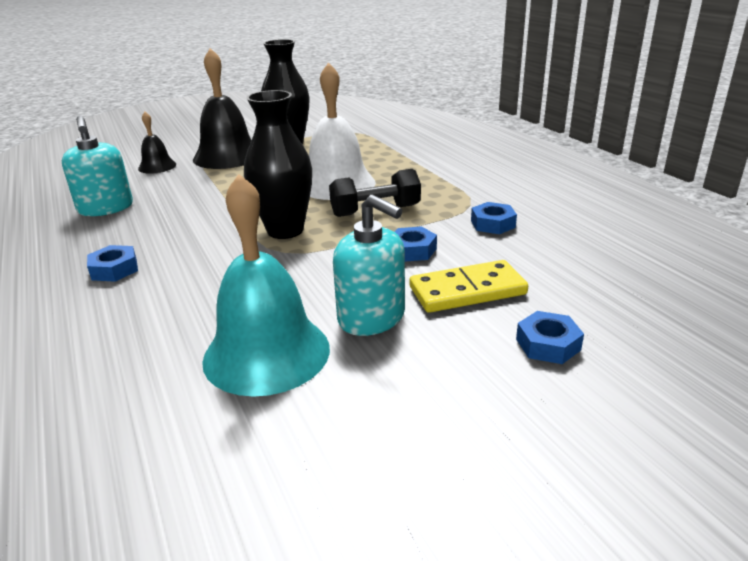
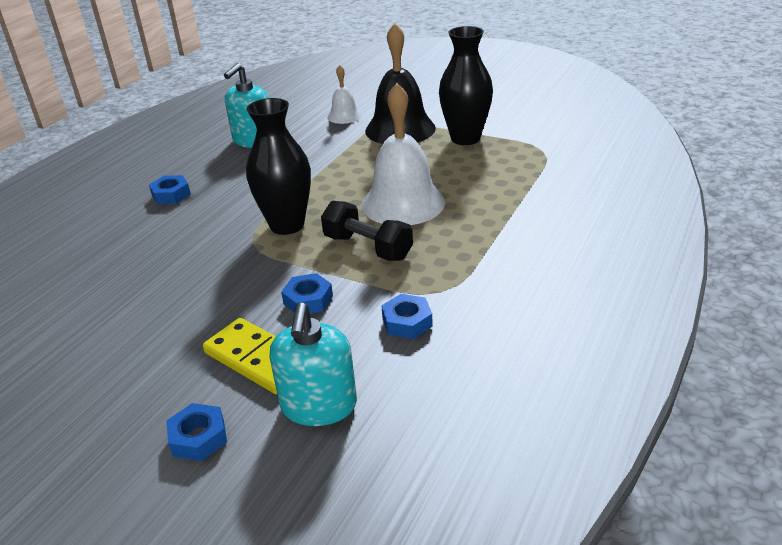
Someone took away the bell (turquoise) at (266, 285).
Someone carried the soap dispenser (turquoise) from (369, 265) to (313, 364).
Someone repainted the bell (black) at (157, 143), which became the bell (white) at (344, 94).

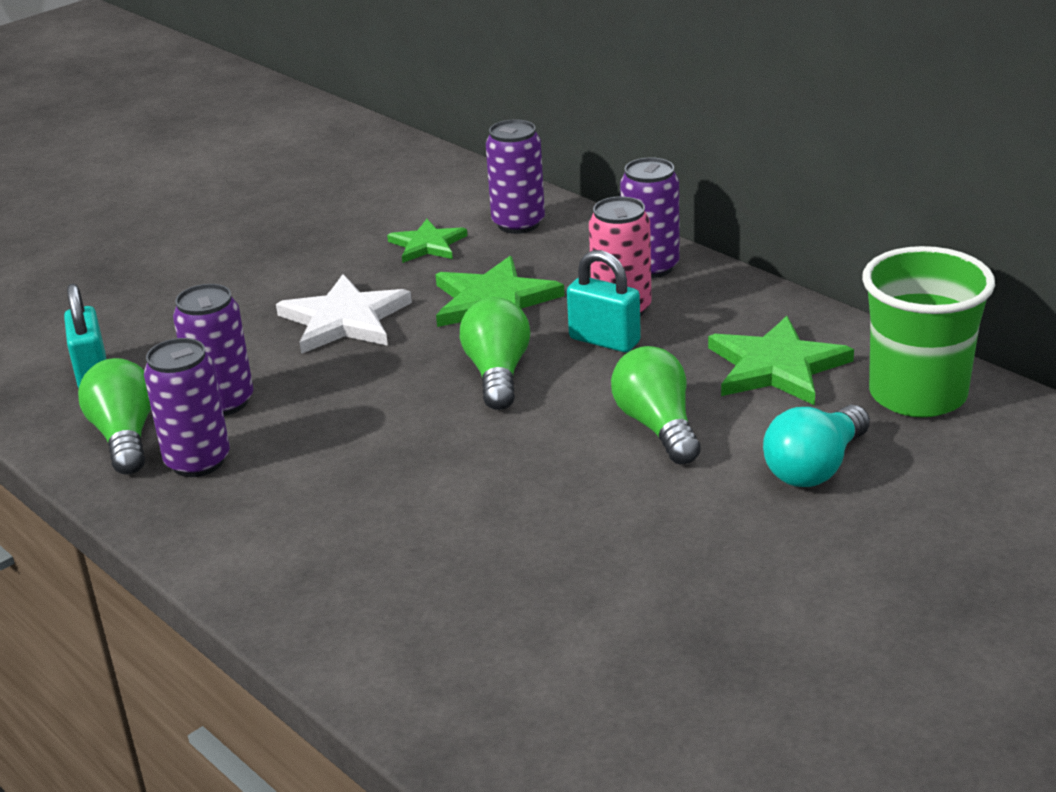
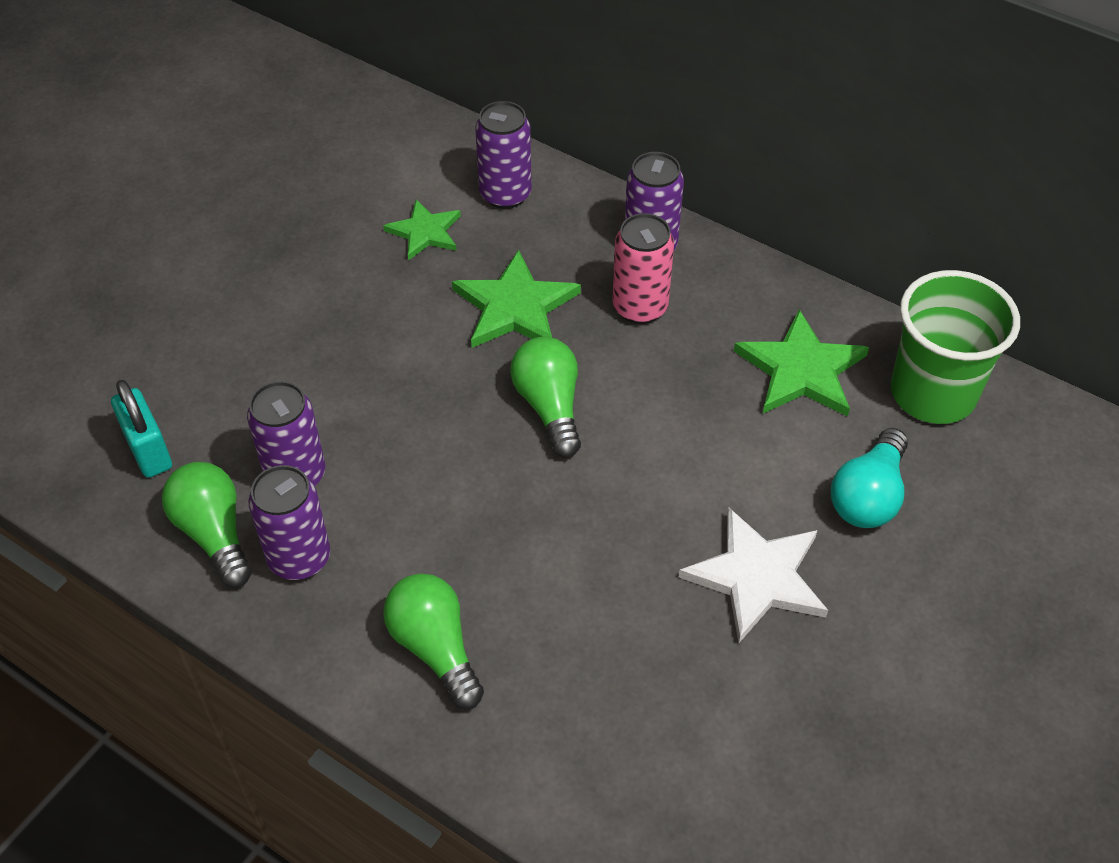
Someone took away the padlock (turquoise) at (604, 301).
Someone carried the star (white) from (344, 314) to (753, 575).
Someone carried the light bulb (green) from (656, 405) to (433, 641).

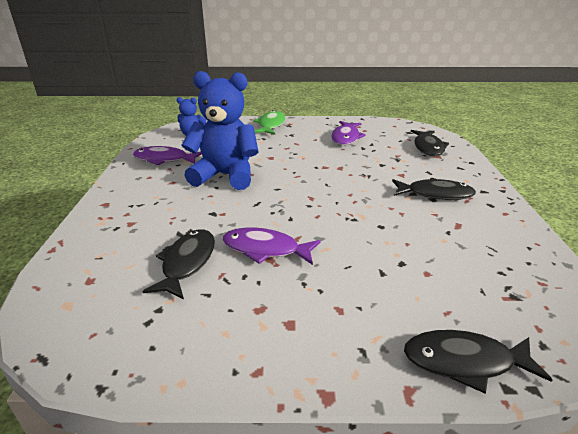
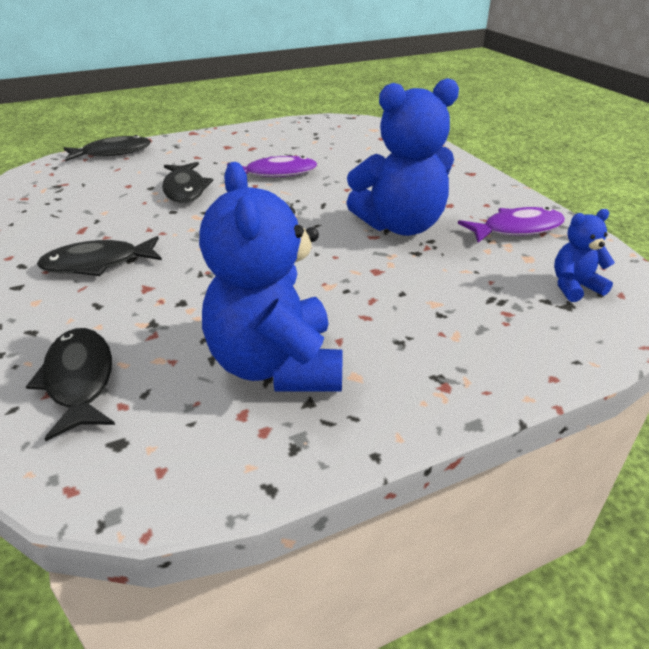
Someone took away the fish (green) at (269, 122).
Someone carried the fish (black) from (178, 264) to (187, 182).
Someone swapped the fish (purple) at (348, 133) for the teddy bear (blue) at (271, 277).

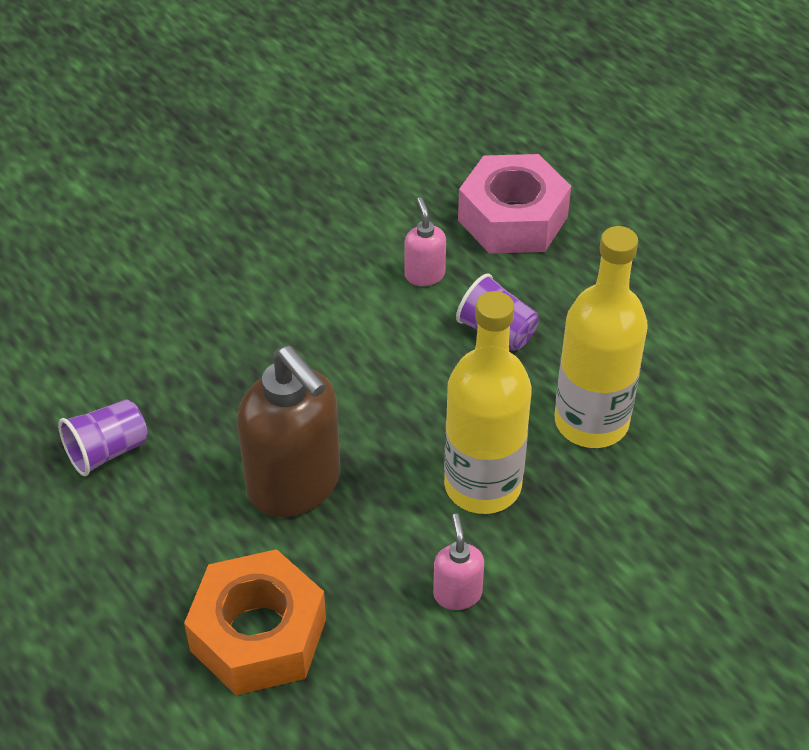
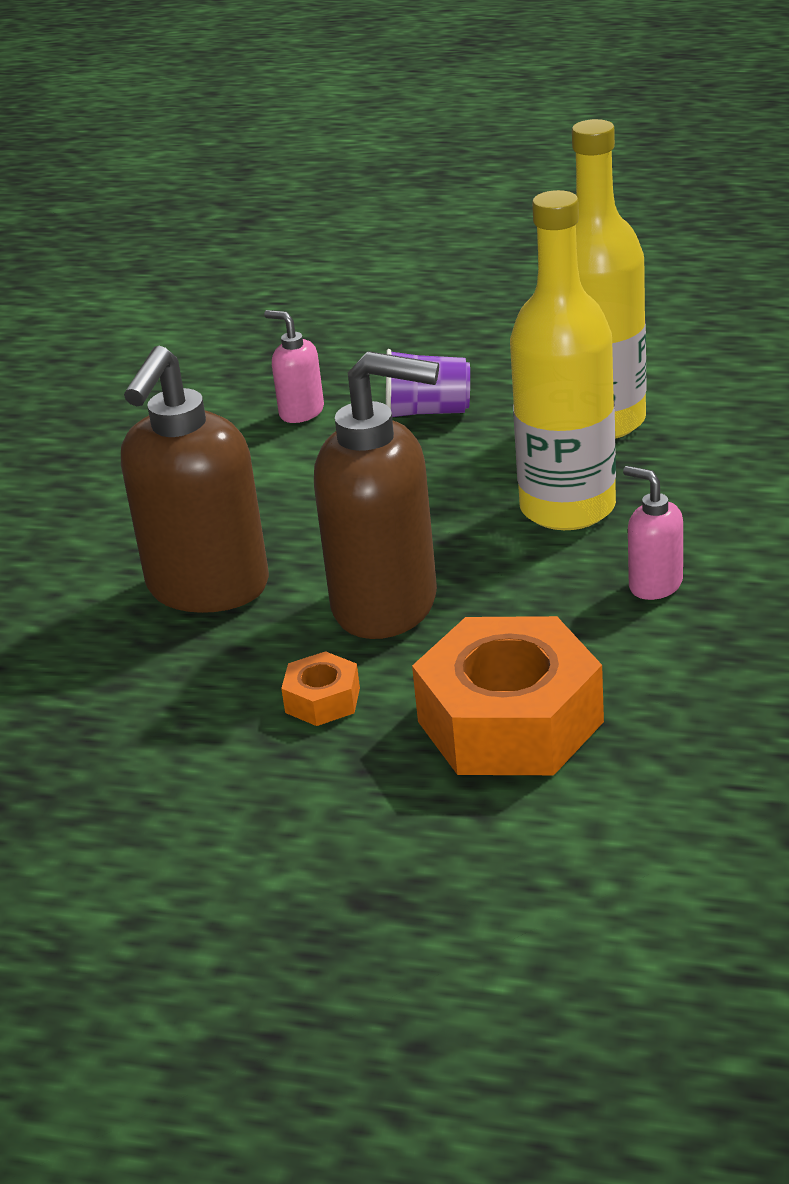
Someone took away the cup (purple) at (103, 437).
Someone took away the nut (pink) at (514, 204).
Someone put down the soap dispenser (brown) at (195, 479).
Someone put down the nut (orange) at (320, 688).

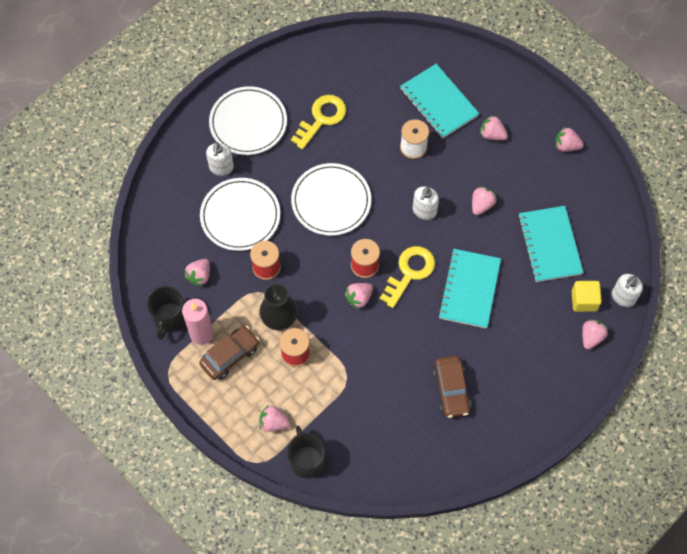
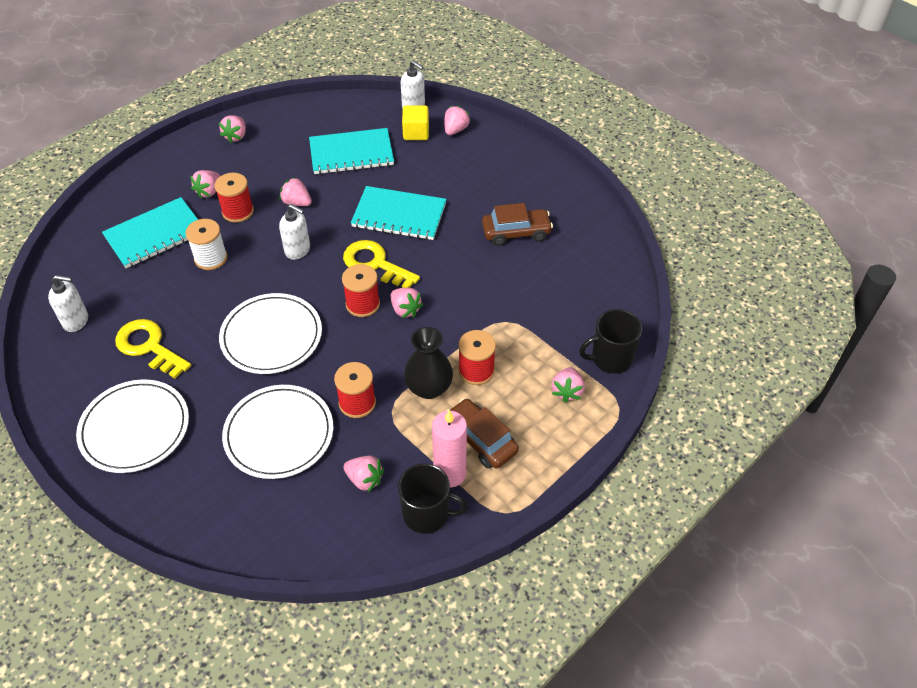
Someone put down the spool (red) at (234, 198).
Someone carried the soap dispenser (white) from (220, 159) to (68, 303).
Someone rotated the strawberry (pink) at (595, 334) by 90 degrees clockwise.

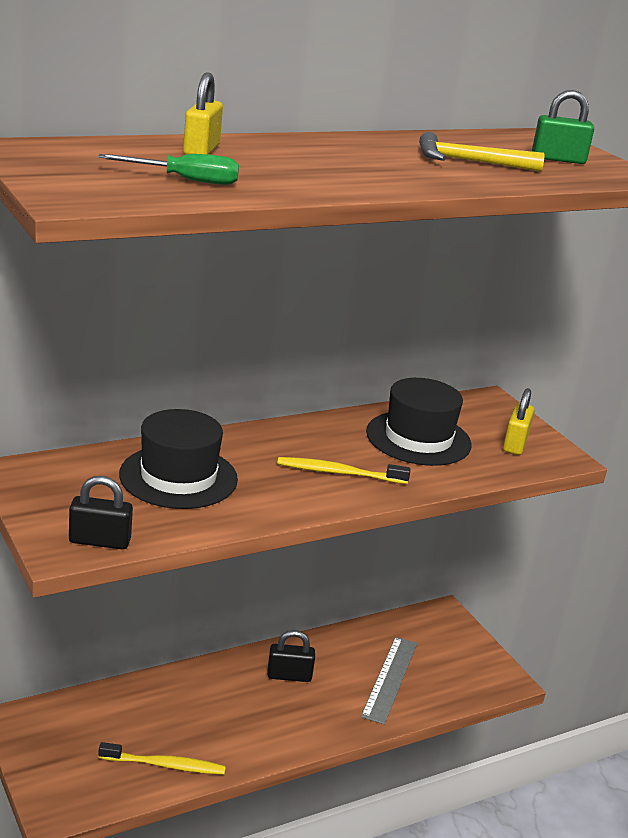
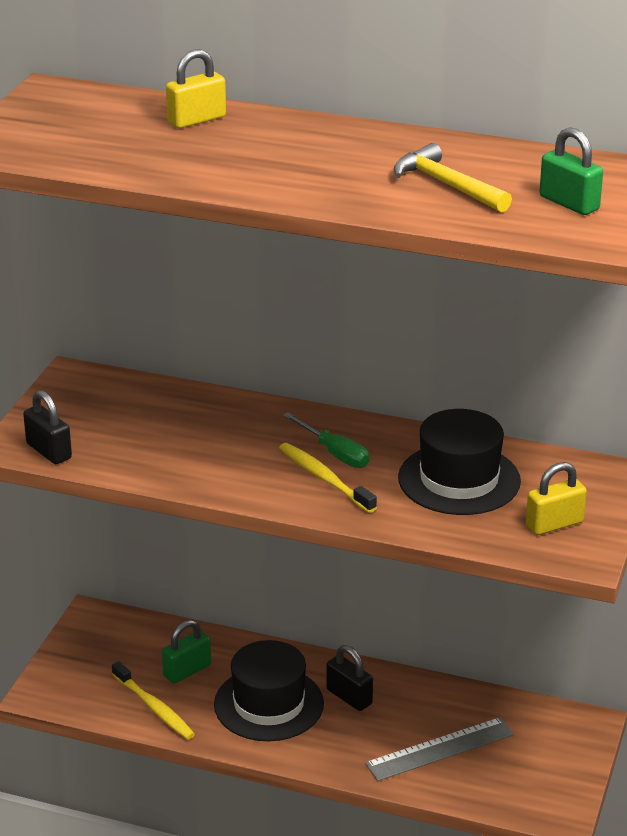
Someone put down the padlock (green) at (186, 652).
Someone carried the screwdriver (green) from (168, 169) to (326, 440).
Someone carried the hat (black) from (178, 459) to (269, 690).

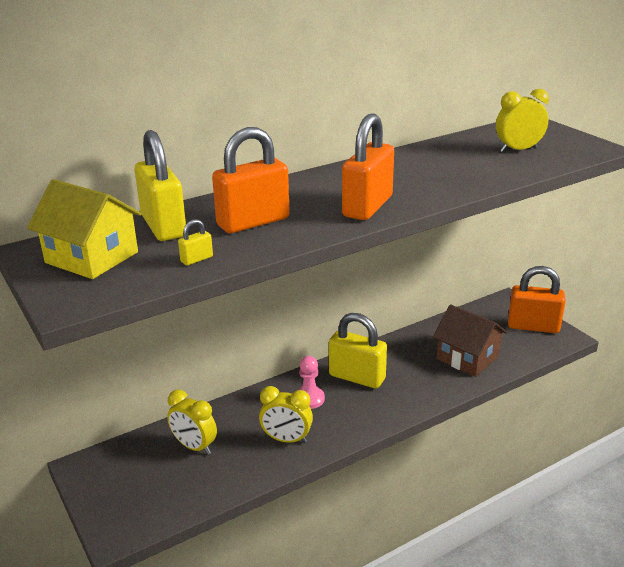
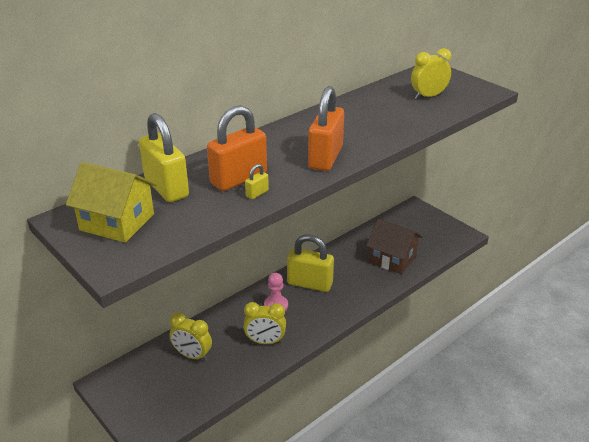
Someone took away the padlock (orange) at (537, 299).
Someone carried the padlock (yellow) from (195, 242) to (257, 181).

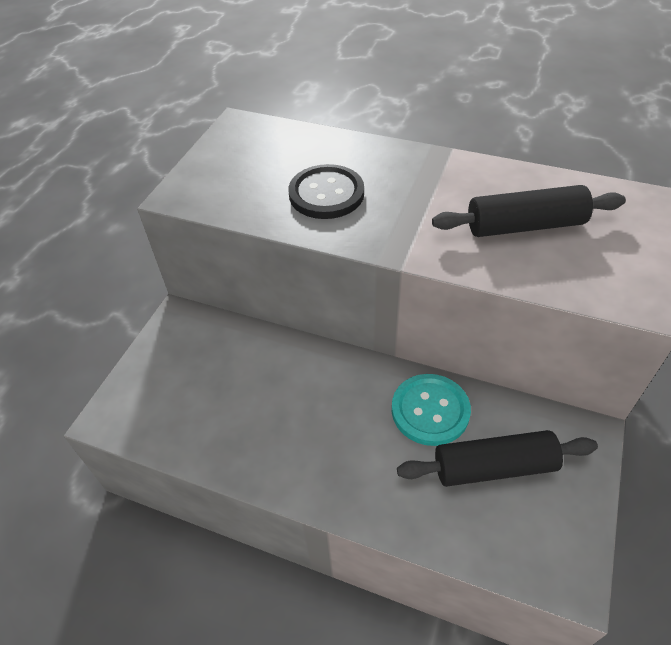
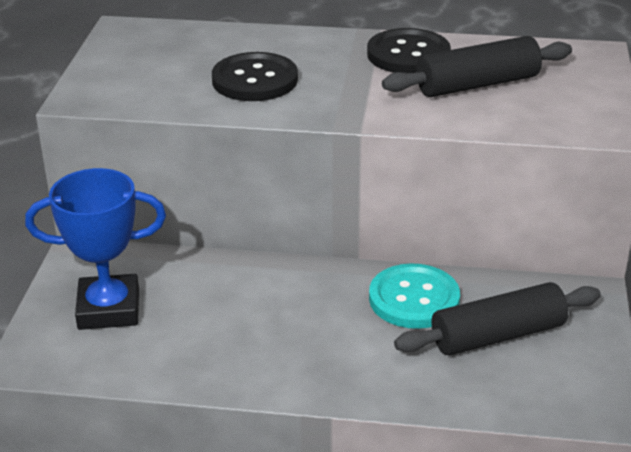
Someone put down the trophy (blue) at (95, 249).
Someone put down the button (black) at (409, 50).

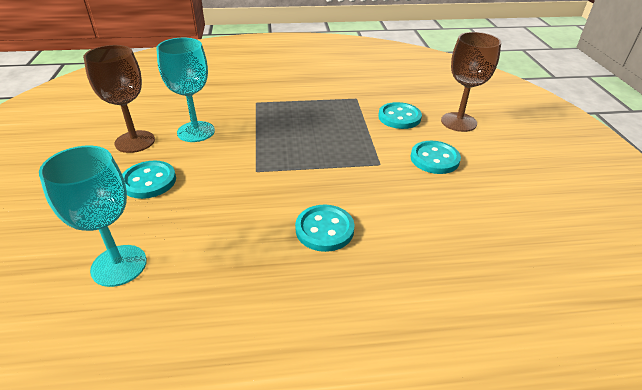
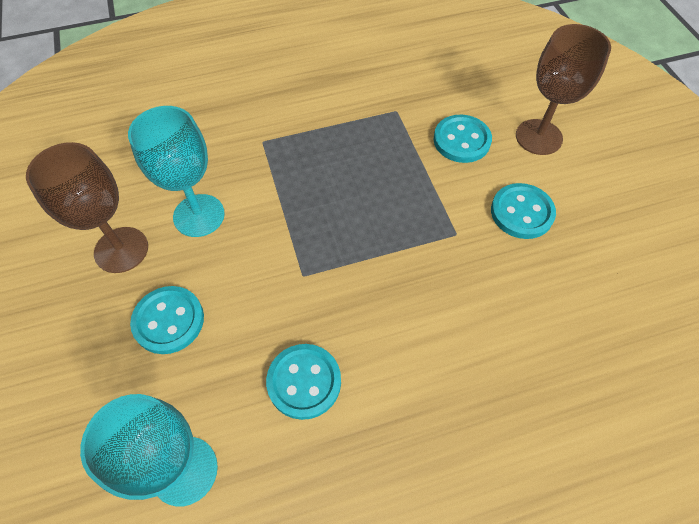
Someone carried the button (turquoise) from (325, 228) to (303, 382).

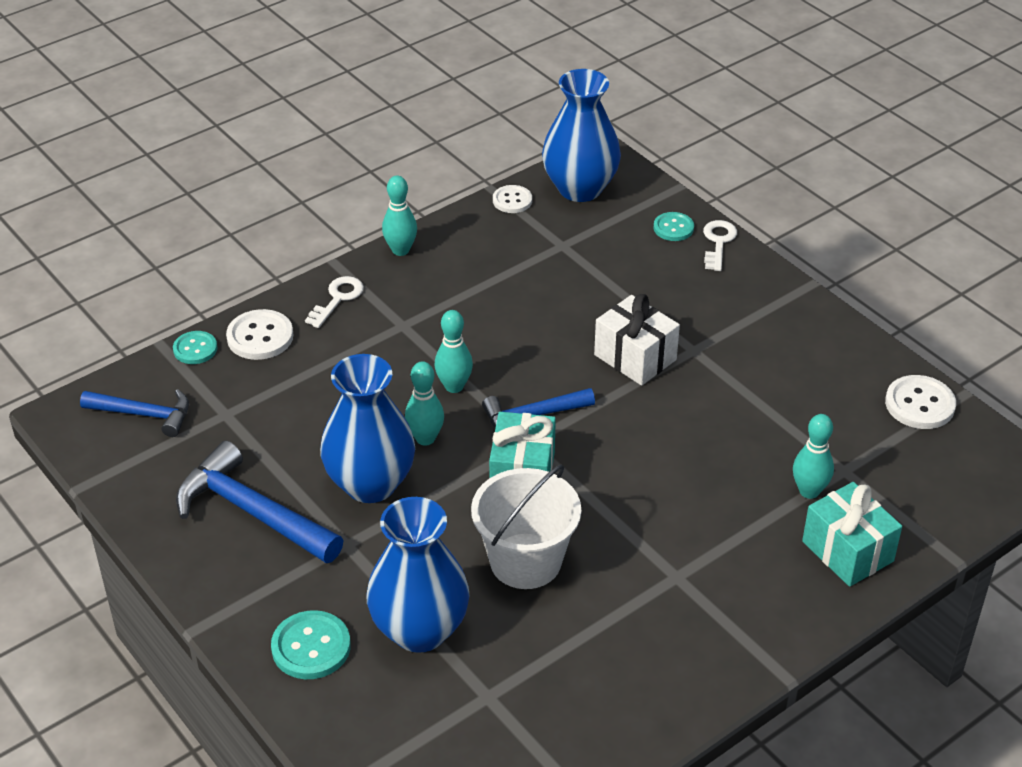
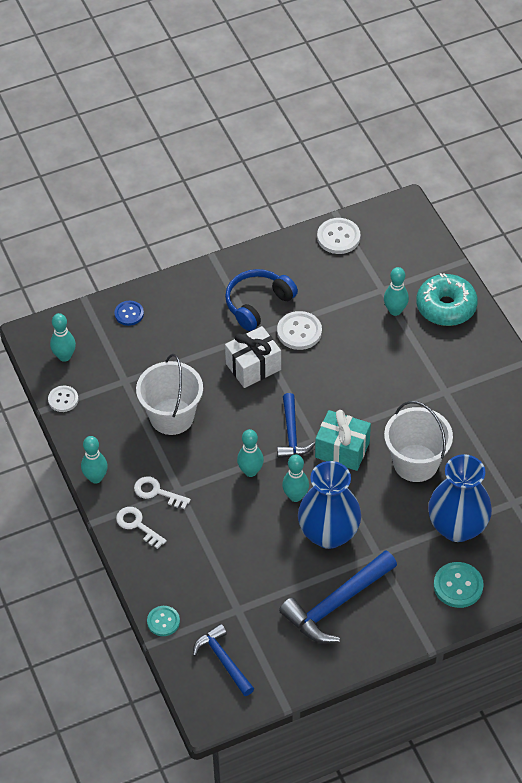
Someone put down the bucket (white) at (169, 394).
Someone put down the headphones (blue) at (261, 300).
Someone carried the button (white) from (259, 334) to (299, 330).
Someone carried the key (white) from (720, 245) to (162, 493).
Someone swapped the vase (blue) at (581, 135) for the bowling pin (turquoise) at (63, 337).
Someone swapped the gift (turquoise) at (852, 534) for the donut (turquoise) at (447, 299).
Someone repainted the button (turquoise) at (673, 226), which became the button (blue) at (129, 313).
Someone rotated the hammer (blue) at (134, 413) by 60 degrees counterclockwise.

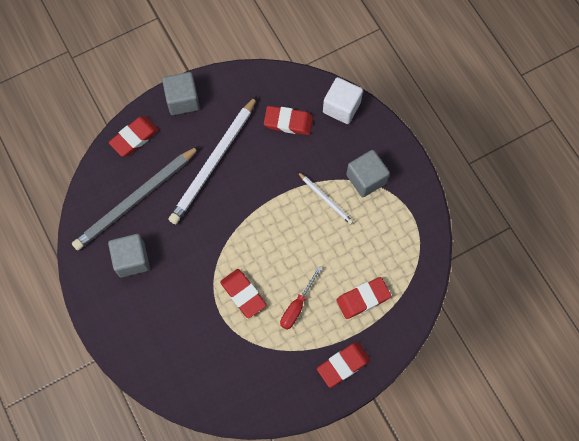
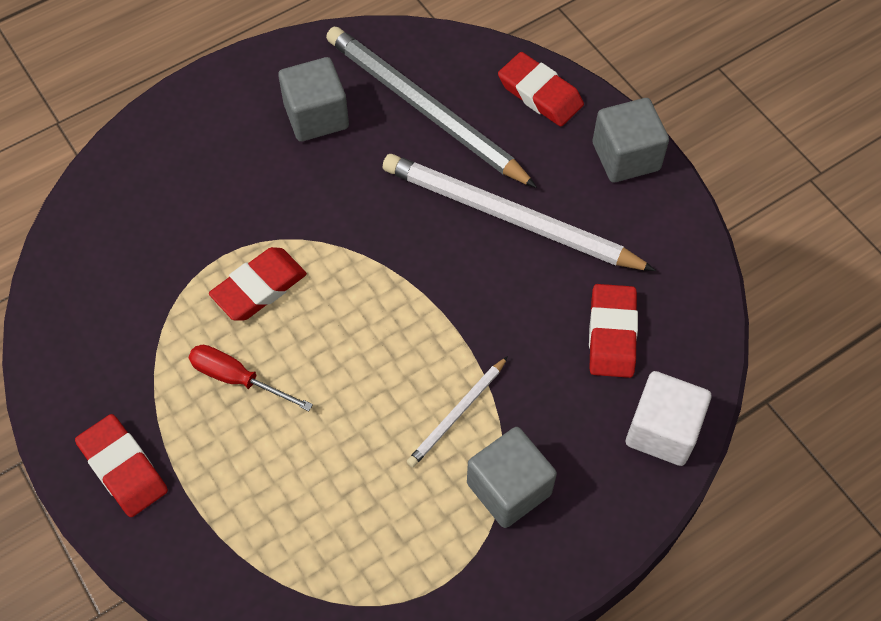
Someone took away the eraser (red) at (364, 298).

